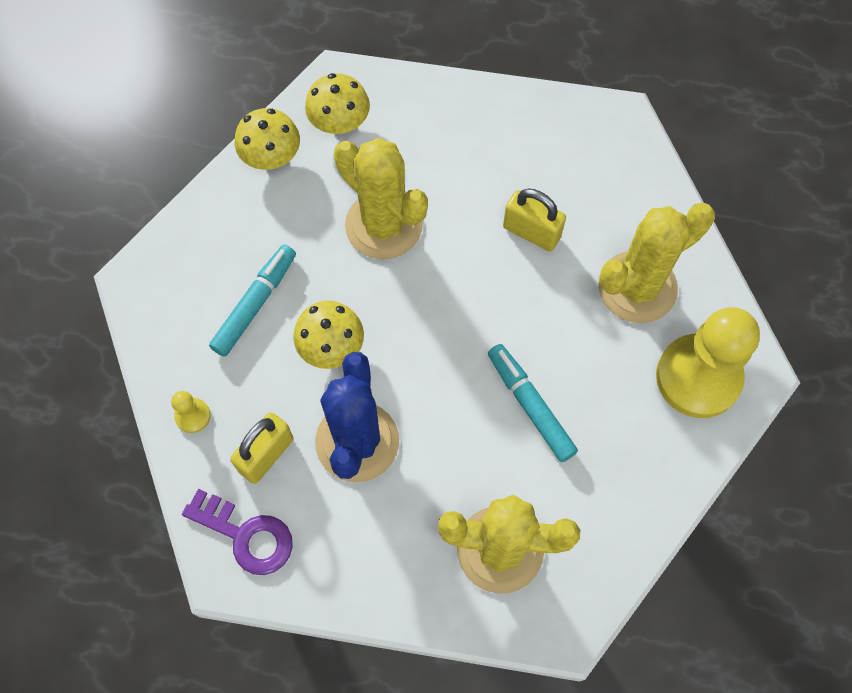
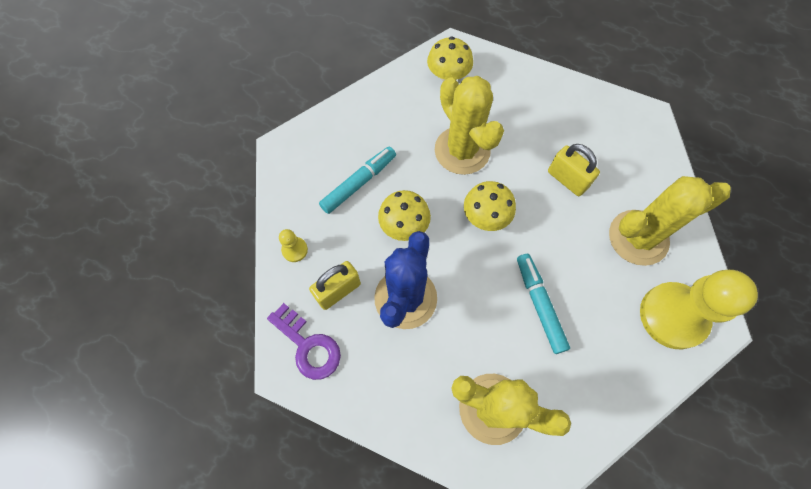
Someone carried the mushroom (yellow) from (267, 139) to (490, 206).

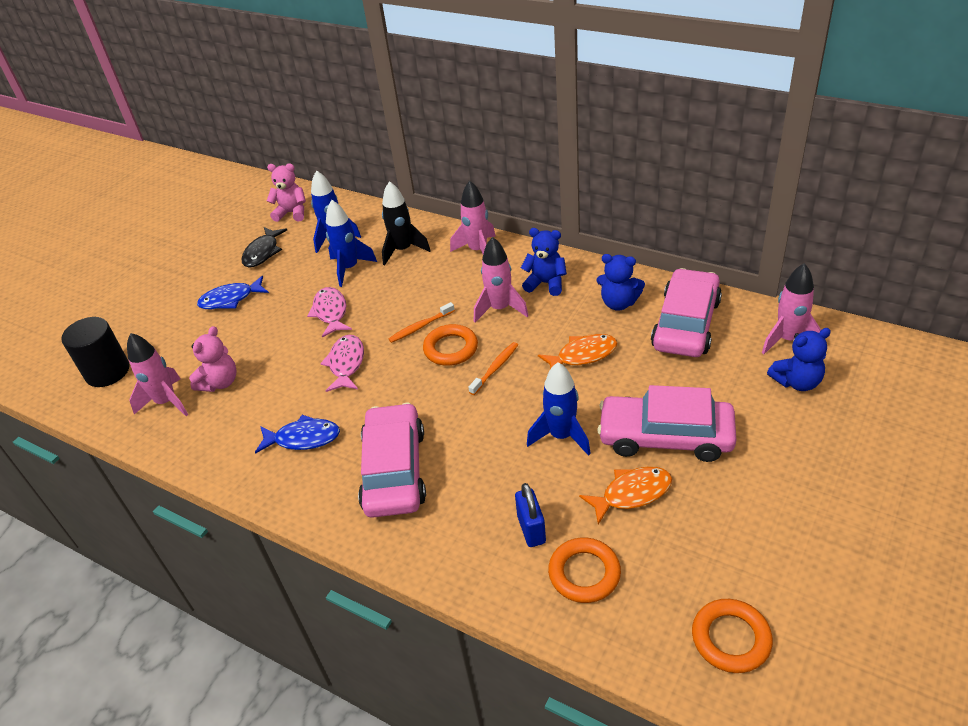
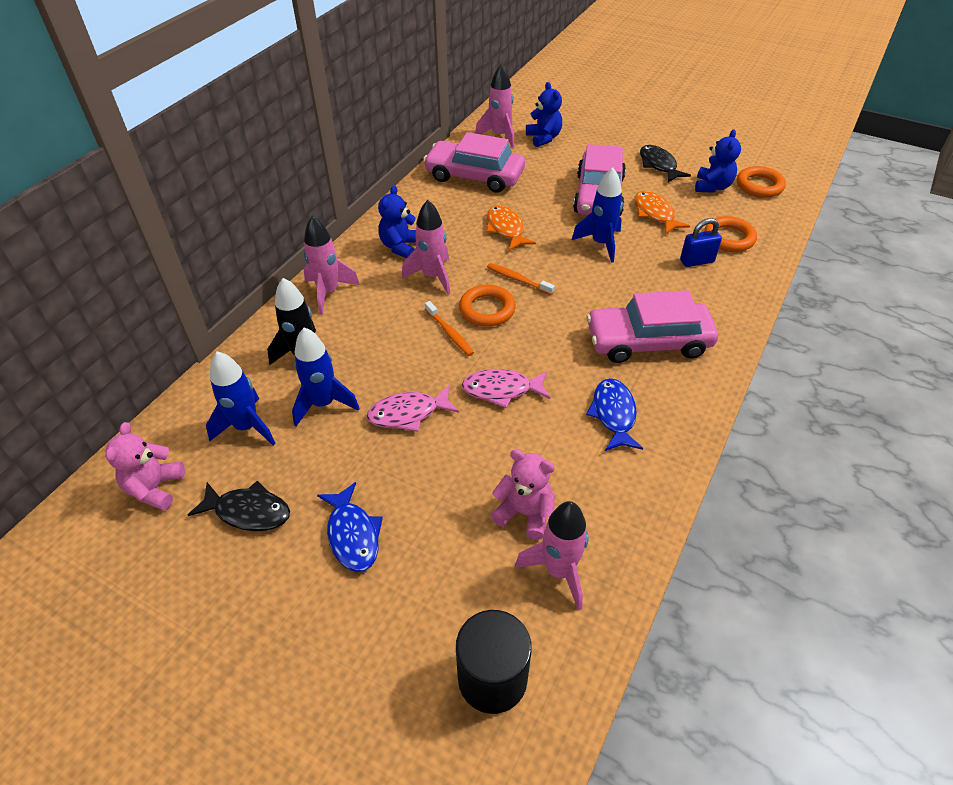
Someone put down the fish (black) at (665, 164).
Someone carried the teddy bear (blue) from (621, 282) to (718, 161).

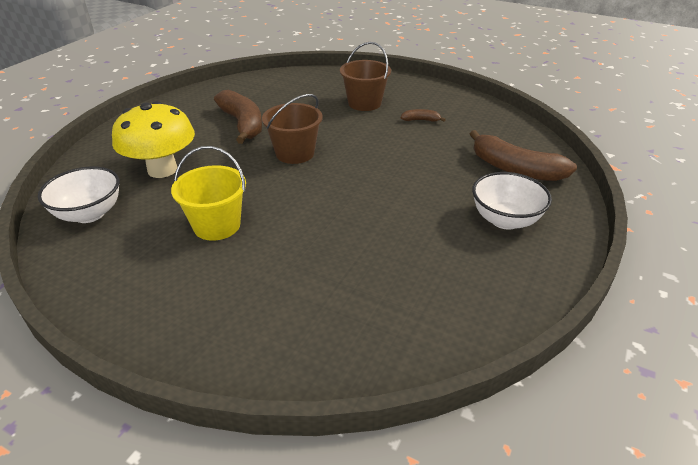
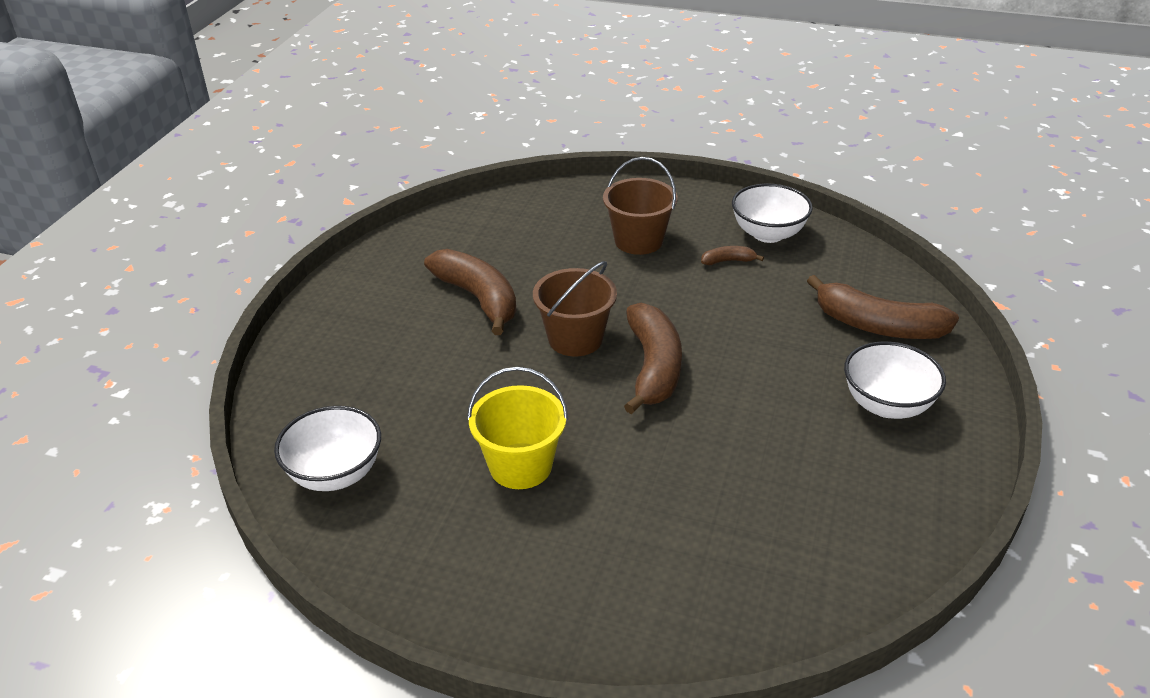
Someone took away the mushroom (yellow) at (153, 139).
Someone put down the banana (brown) at (653, 358).
Someone put down the bowl (white) at (772, 213).

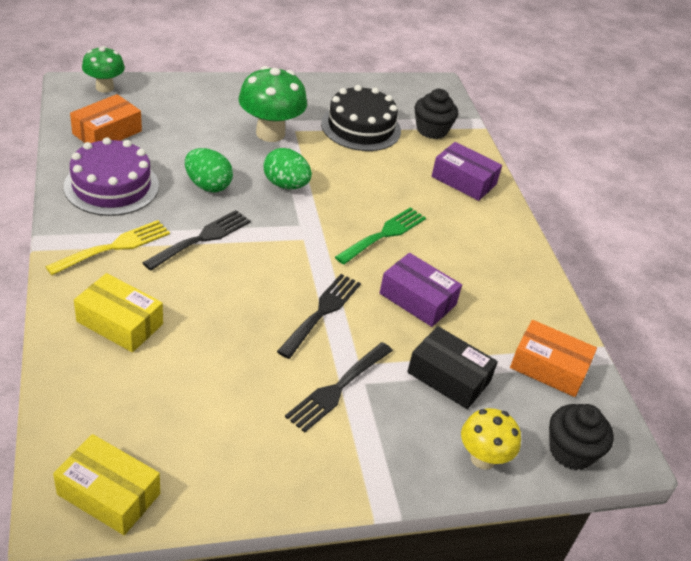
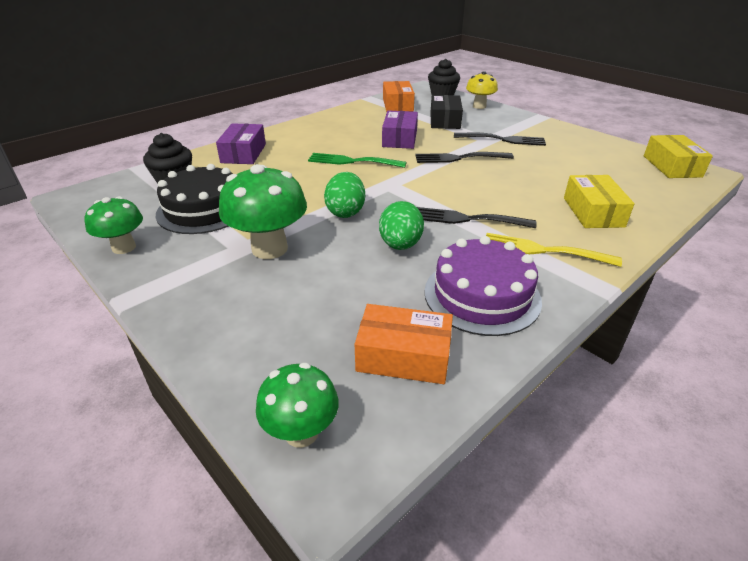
Someone put down the mushroom (green) at (113, 225).

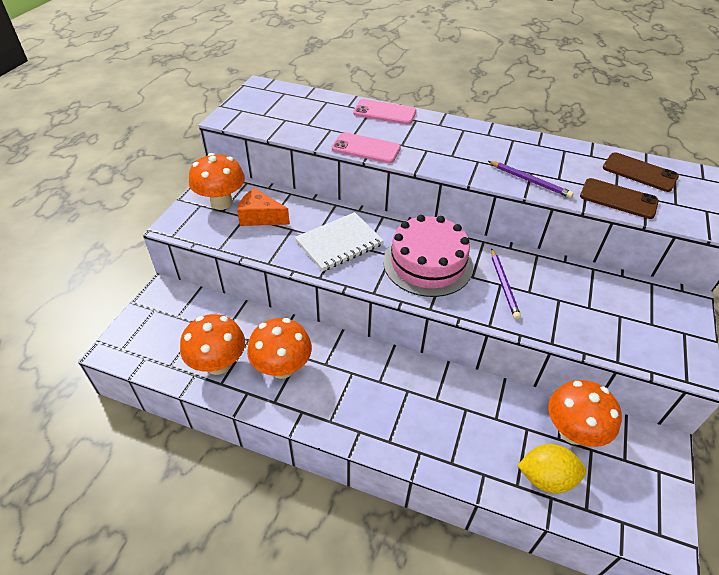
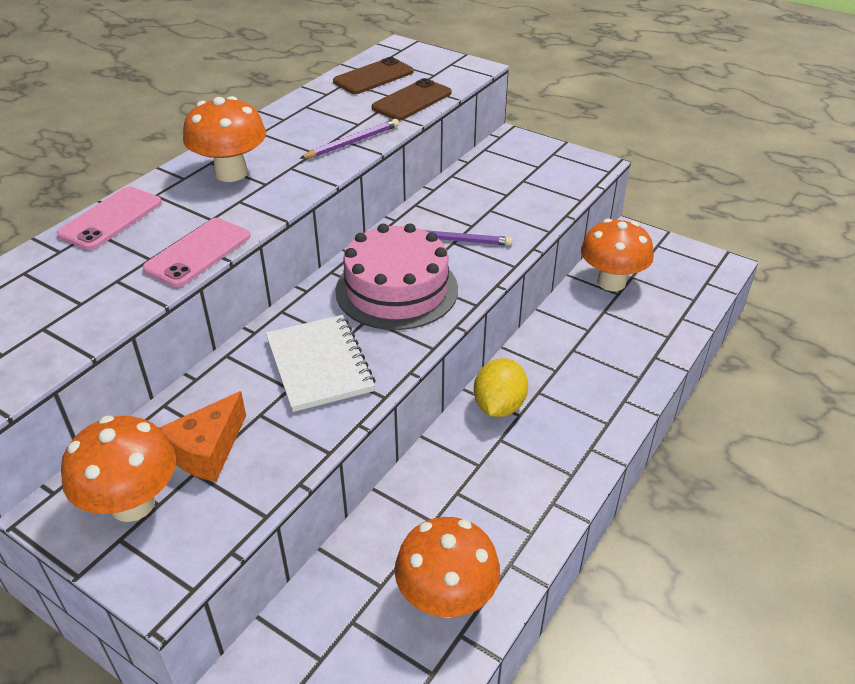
Someone carried the mushroom (orange) from (279, 348) to (224, 139).
Someone carried the lemon (yellow) from (552, 469) to (501, 387).

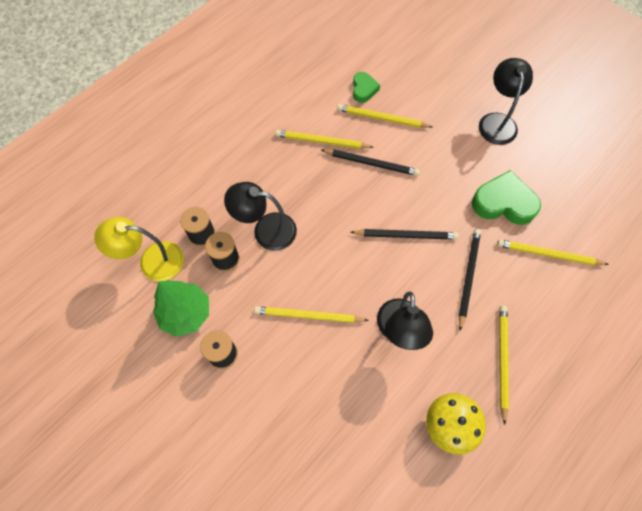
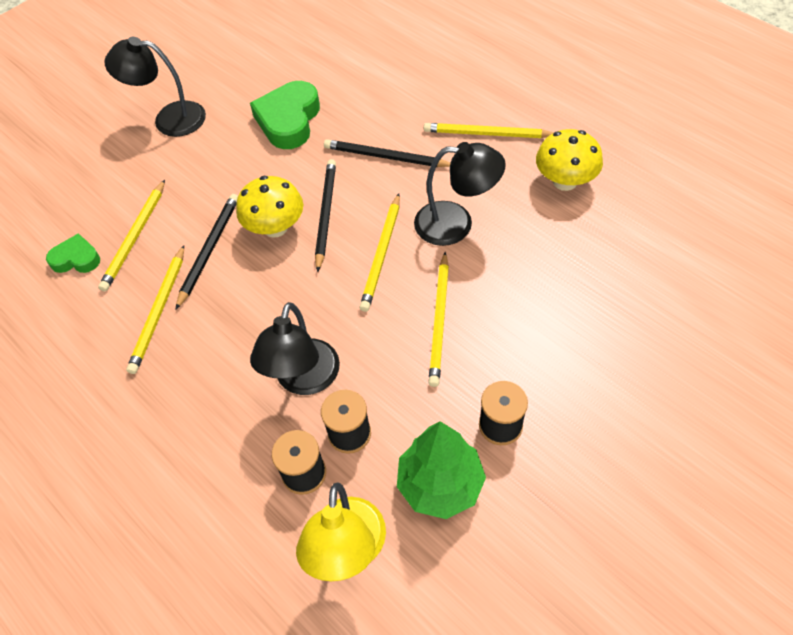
Someone put down the mushroom (yellow) at (269, 207).
Someone carried the pencil (yellow) from (553, 252) to (379, 252).

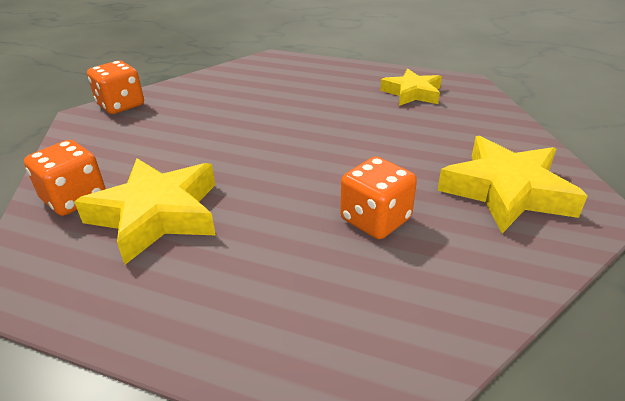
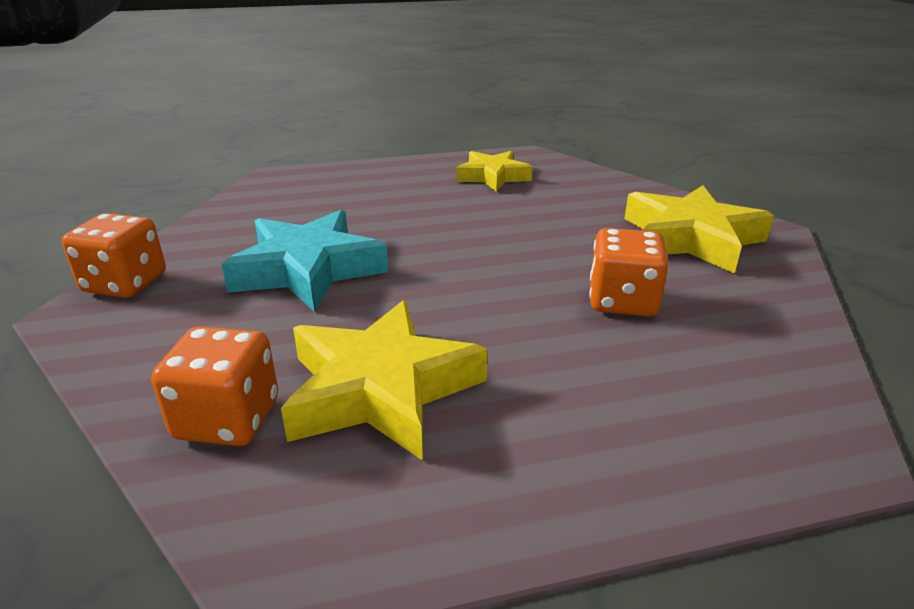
Someone put down the star (turquoise) at (304, 261).

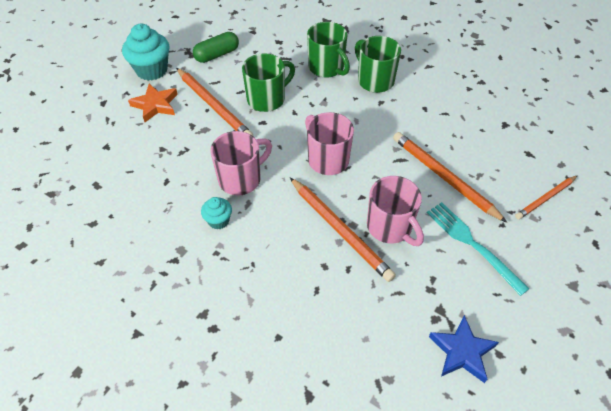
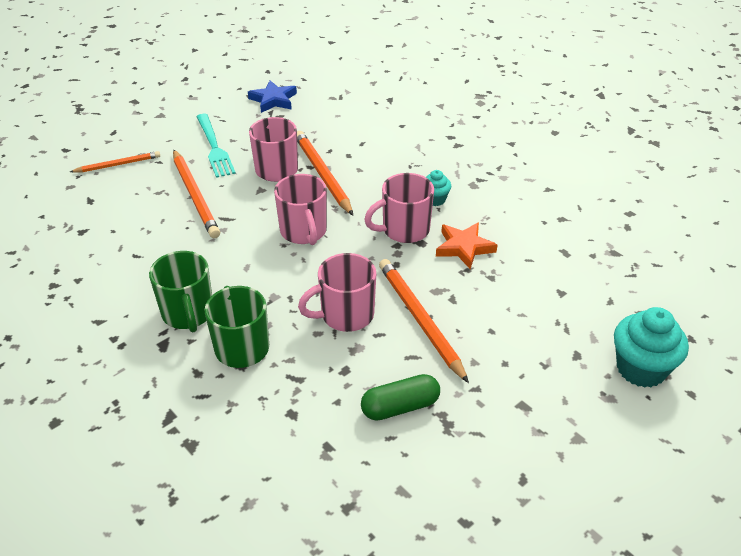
Someone carried the cupcake (turquoise) from (146, 52) to (651, 347).
Someone carried the star (orange) from (153, 103) to (467, 245).
Someone repainted the mug (green) at (268, 82), which became the mug (pink) at (337, 292).

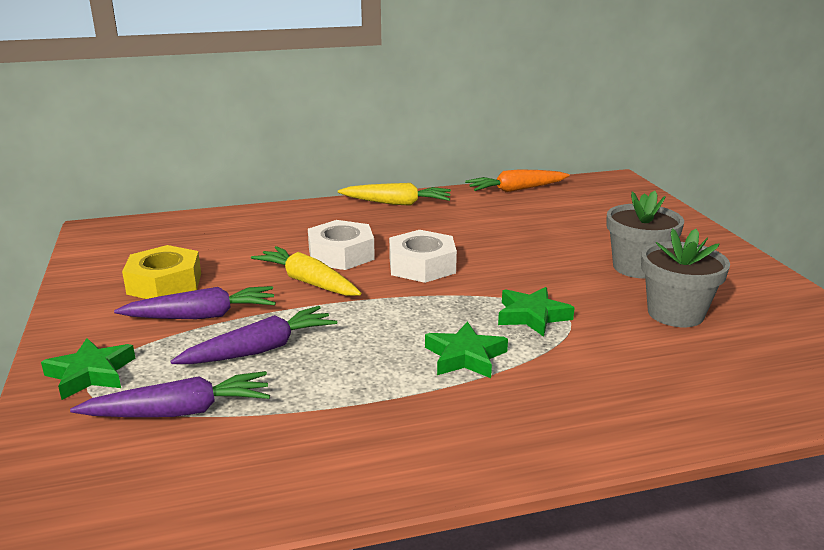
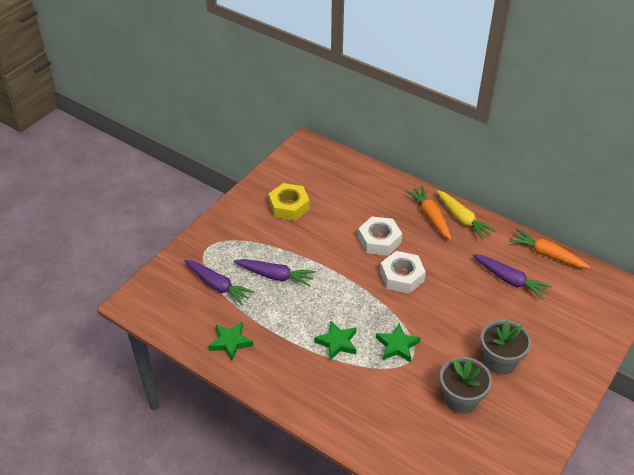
Someone took away the carrot (yellow) at (306, 271).
Someone put down the carrot (orange) at (429, 213).
Someone carried the star (green) from (88, 369) to (230, 341).
Someone carried the carrot (purple) from (195, 302) to (512, 277).

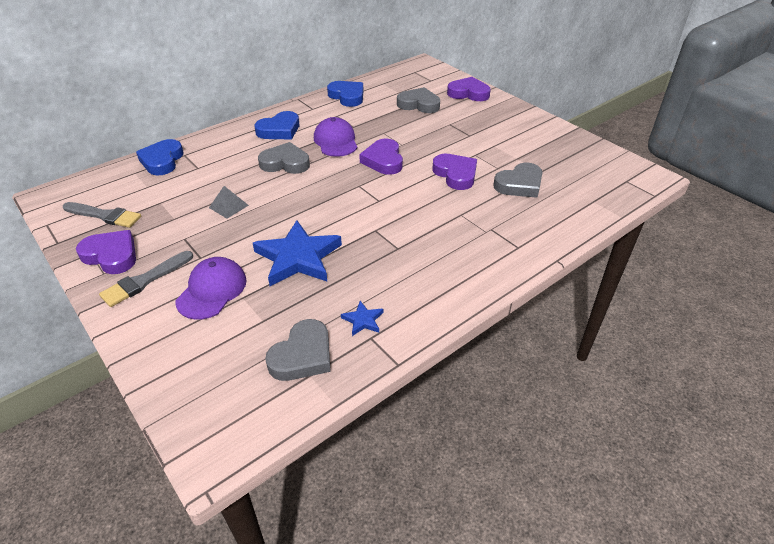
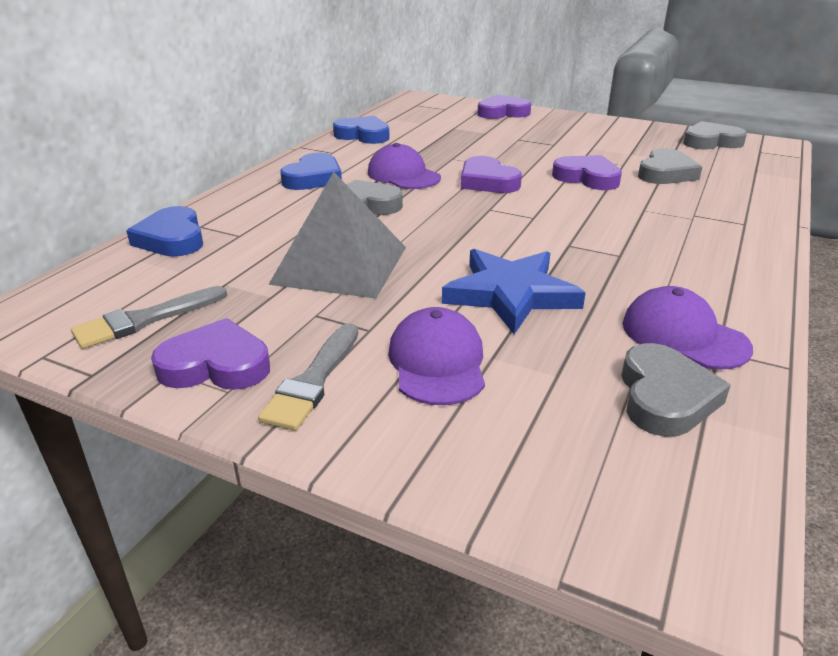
Someone carried the heart (grey) from (418, 100) to (715, 135).
Someone swapped the star (blue) at (362, 318) for the cap (purple) at (688, 328).
Someone rotated the brush (grey) at (102, 215) by 150 degrees clockwise.
Someone scaled the pyramid (grey) at (229, 202) by 2.41.

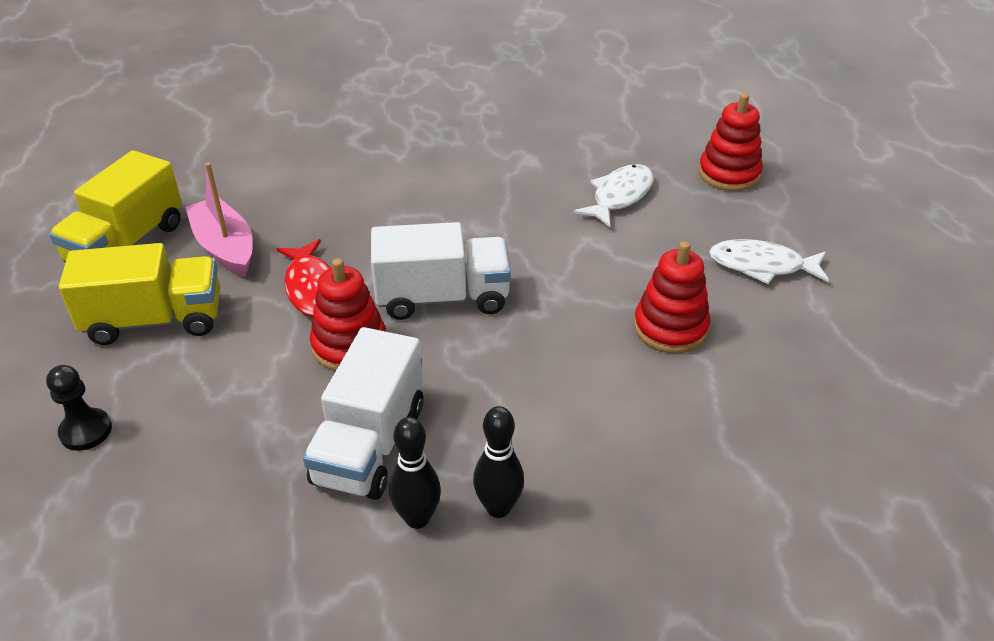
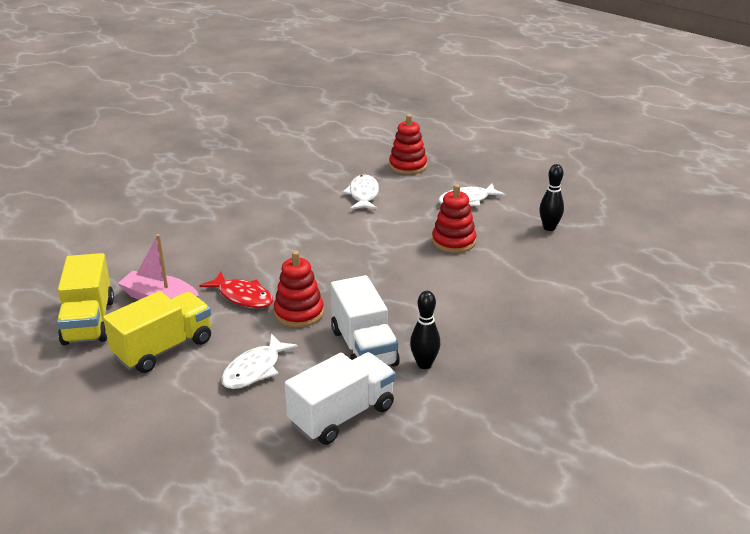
Someone took away the pawn (black) at (79, 408).
Someone put down the fish (white) at (259, 361).
Someone carried the truck (white) from (441, 271) to (340, 398).
Someone carried the bowling pin (black) from (498, 462) to (551, 197).

